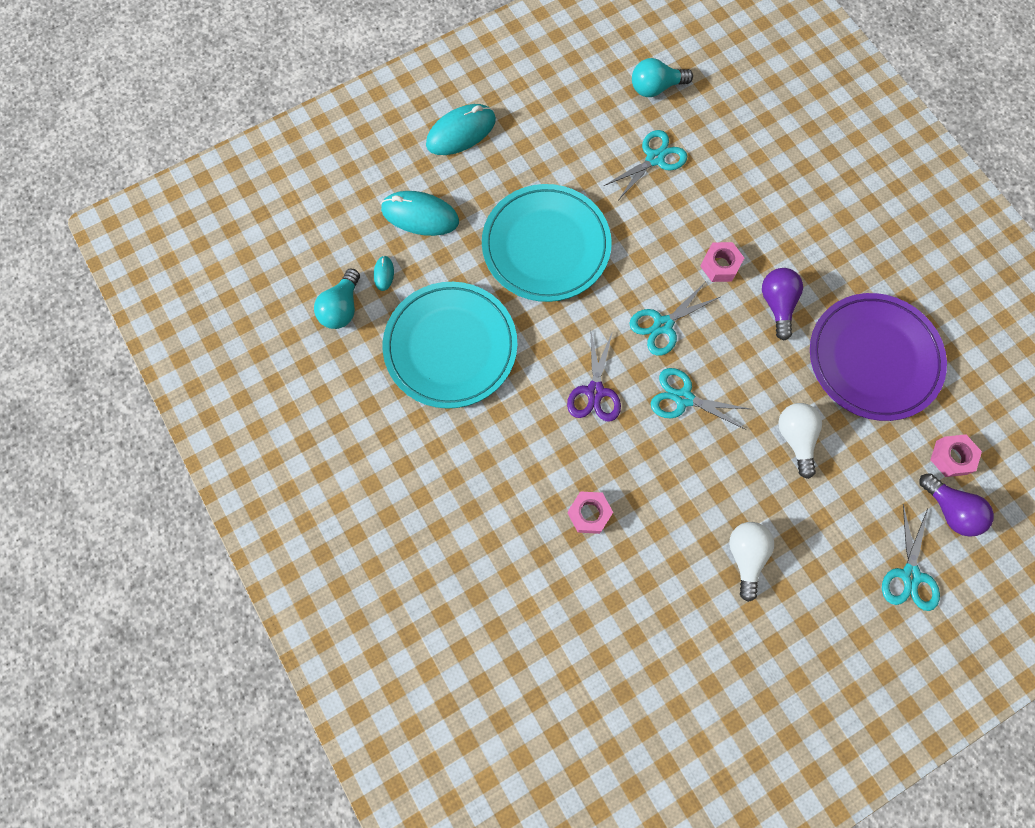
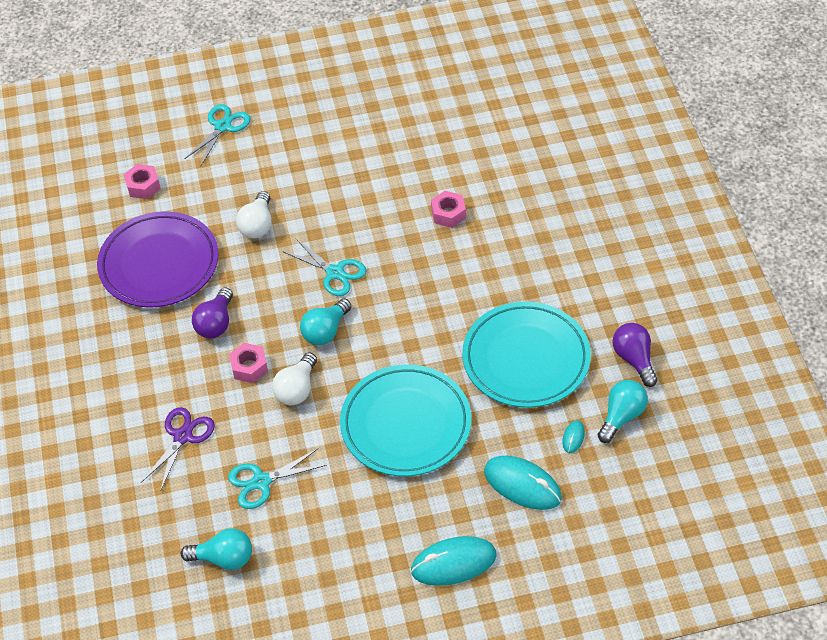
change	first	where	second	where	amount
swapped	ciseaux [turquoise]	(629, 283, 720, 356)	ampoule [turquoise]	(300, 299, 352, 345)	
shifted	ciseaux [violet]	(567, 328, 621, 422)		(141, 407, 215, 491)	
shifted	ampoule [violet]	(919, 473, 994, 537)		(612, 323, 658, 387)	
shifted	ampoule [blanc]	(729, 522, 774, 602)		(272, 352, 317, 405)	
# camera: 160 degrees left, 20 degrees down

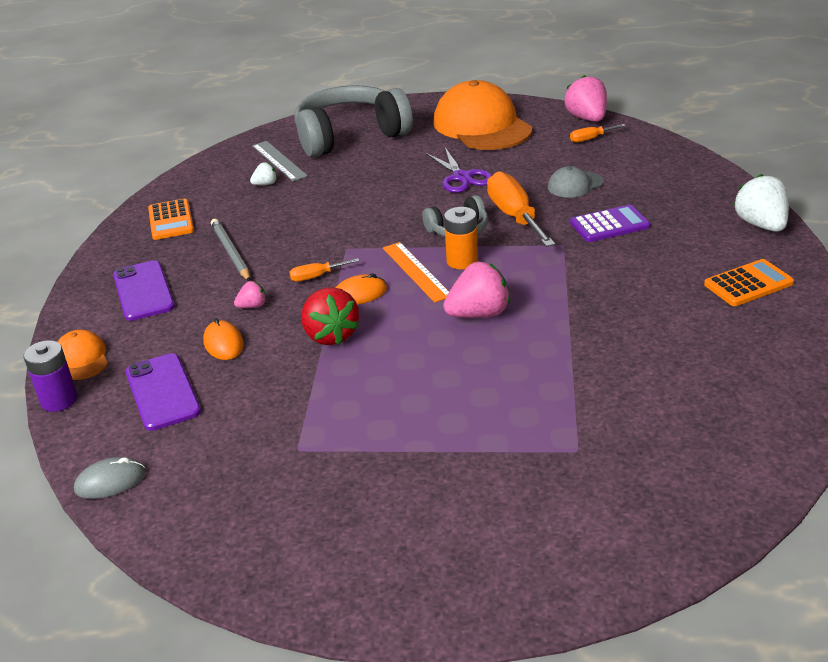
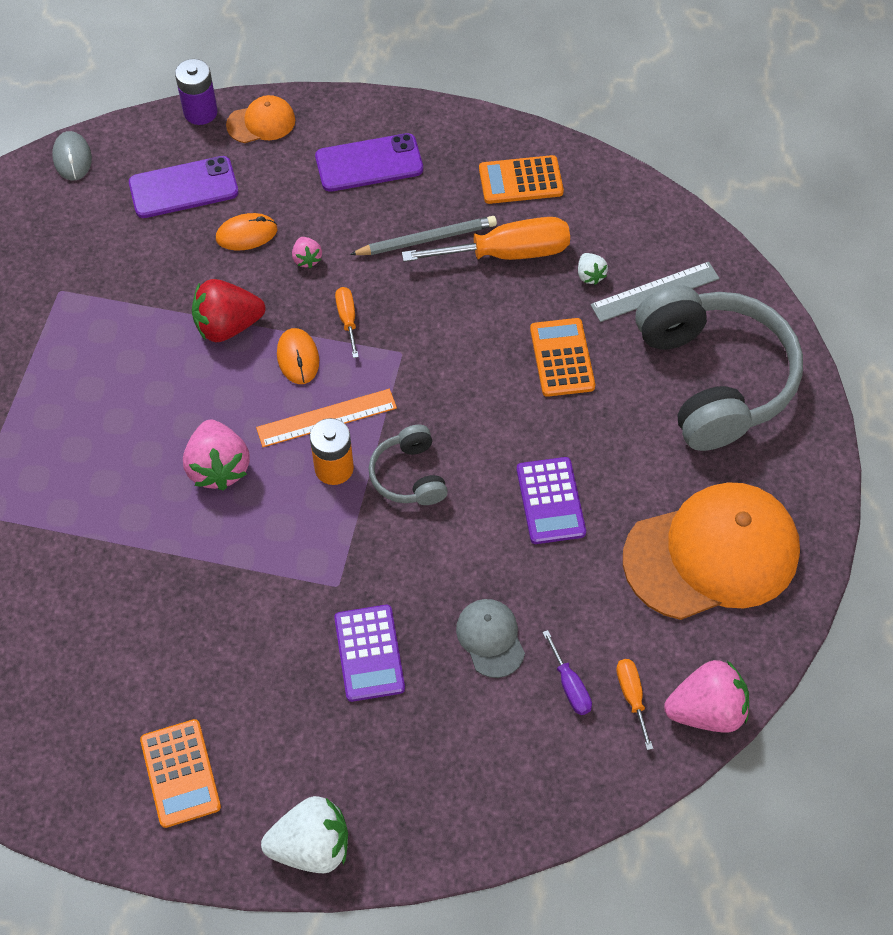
change	first	where	second	where	amount
swapped	ciseaux [violet]	(426, 147, 492, 193)	calculatrice [violet]	(517, 457, 586, 544)	
shifted	tournevis [orange]	(487, 171, 555, 247)		(402, 217, 570, 262)	
new			calculatrice [orange]	(530, 318, 595, 397)	
new			tournevis [violet]	(542, 630, 592, 715)	
# camera: 95 degrees right, 25 degrees up

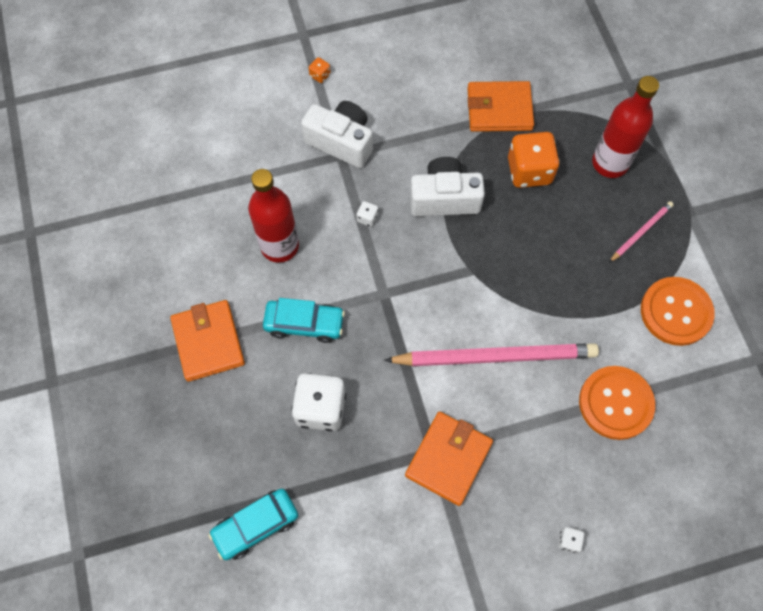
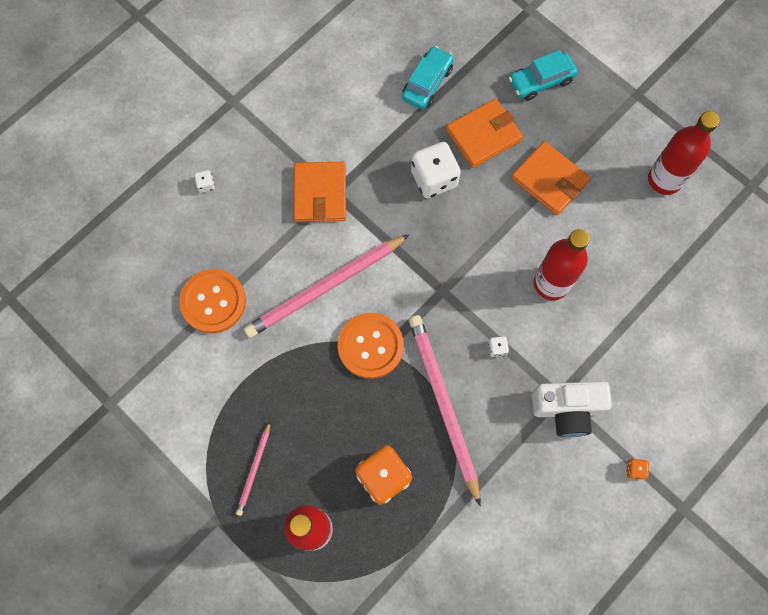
change	first	where	second	where	amount
shifted	portefeuille [orange]	(467, 81, 534, 132)		(446, 99, 523, 168)	
swapped	appareil photo [blanc]	(410, 157, 485, 216)	crayon [rose]	(409, 315, 481, 506)	
shifted	bouton [orange]	(641, 277, 715, 346)		(338, 313, 404, 379)	
shifted	voiture [turquoise]	(263, 298, 345, 343)		(509, 50, 578, 101)	
new			bouteille [rouge]	(648, 111, 720, 195)	
# camera: 150 degrees right, 5 degrees up

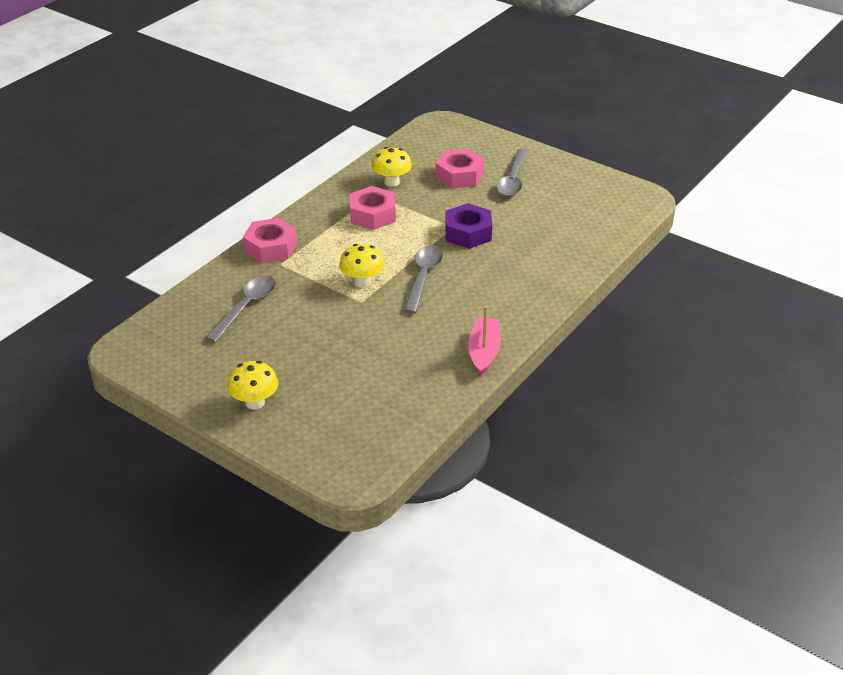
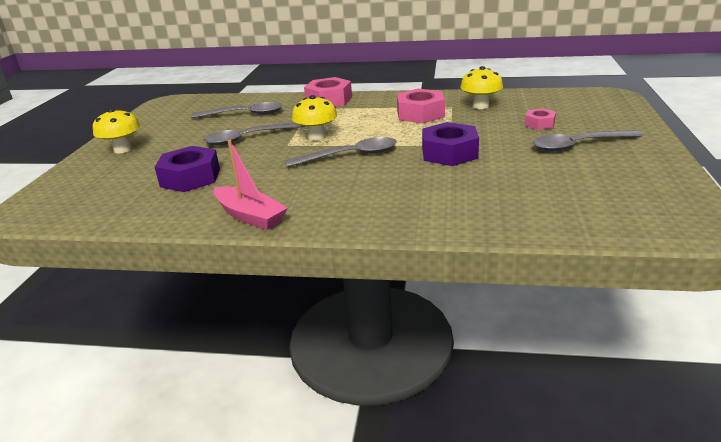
change	first	where	second	where	amount
scaled	écrou [rose]	(436, 149, 484, 188)		(525, 108, 556, 130)	x0.56
rotated	bateau [rose]	(468, 306, 501, 376)		(214, 140, 288, 230)	60 degrees clockwise
new			cuillère [gris]	(203, 122, 305, 146)	
new			écrou [violet]	(155, 146, 220, 192)	
# camera: 65 degrees right, 10 degrees down

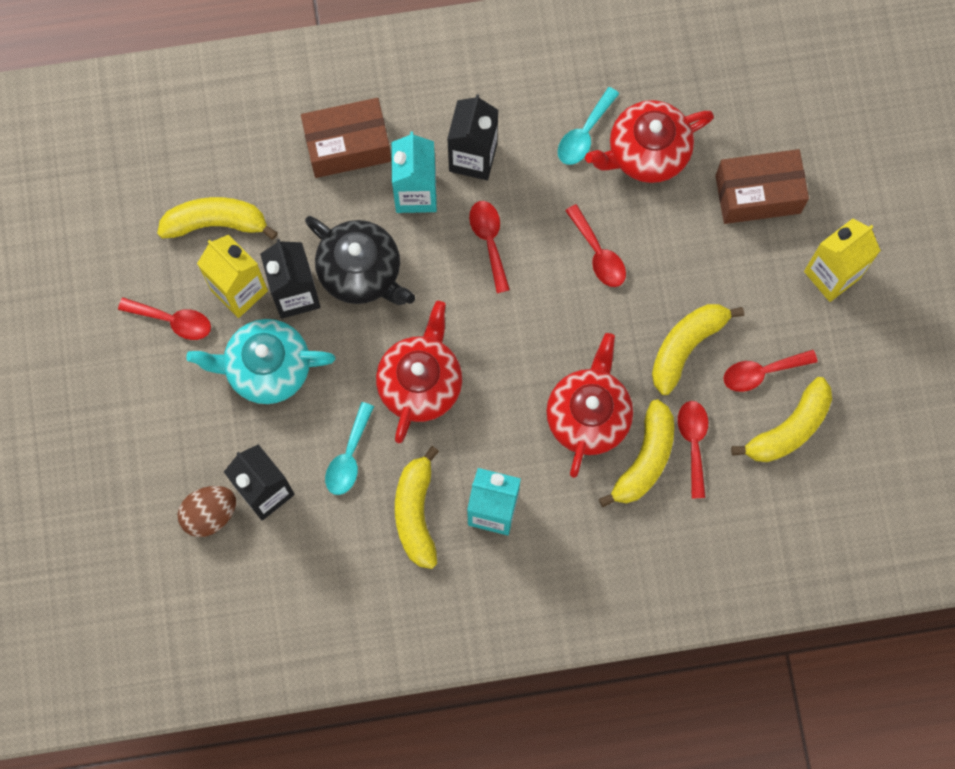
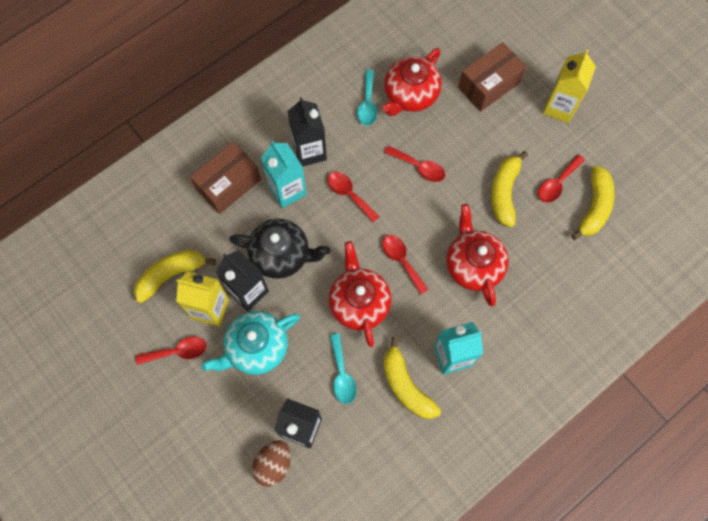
change	first	where	second	where	amount
gone	banane [jaune]	(599, 399, 674, 507)			
shifted	cuillère [rouge]	(678, 401, 708, 499)		(382, 235, 429, 295)	
# camera: 30 degrees left, 5 degrees down

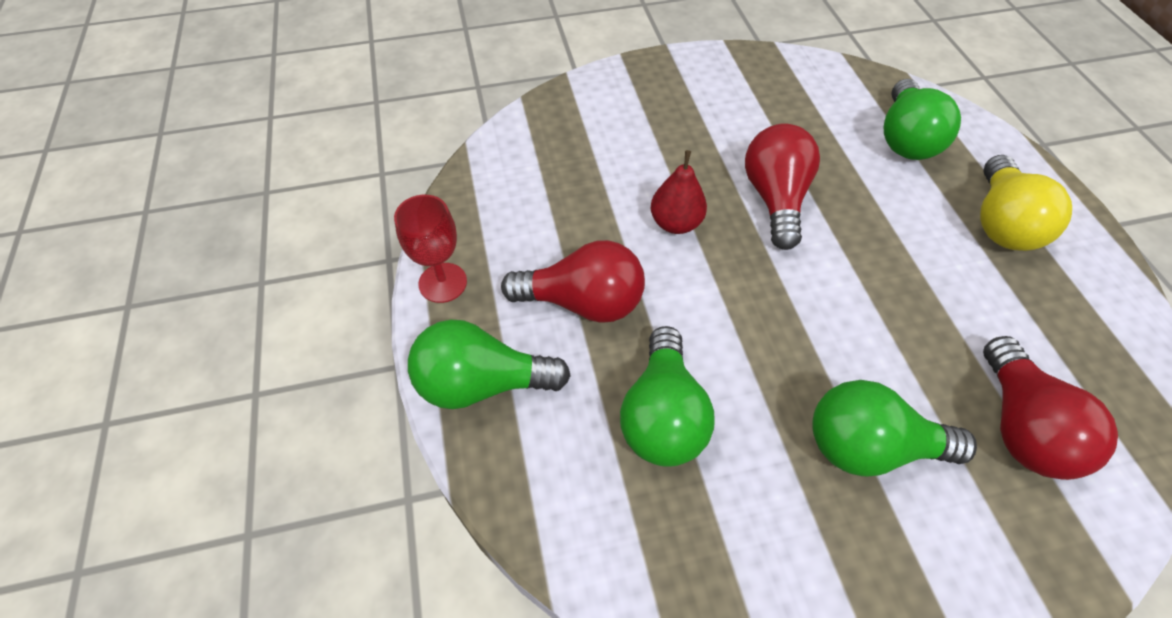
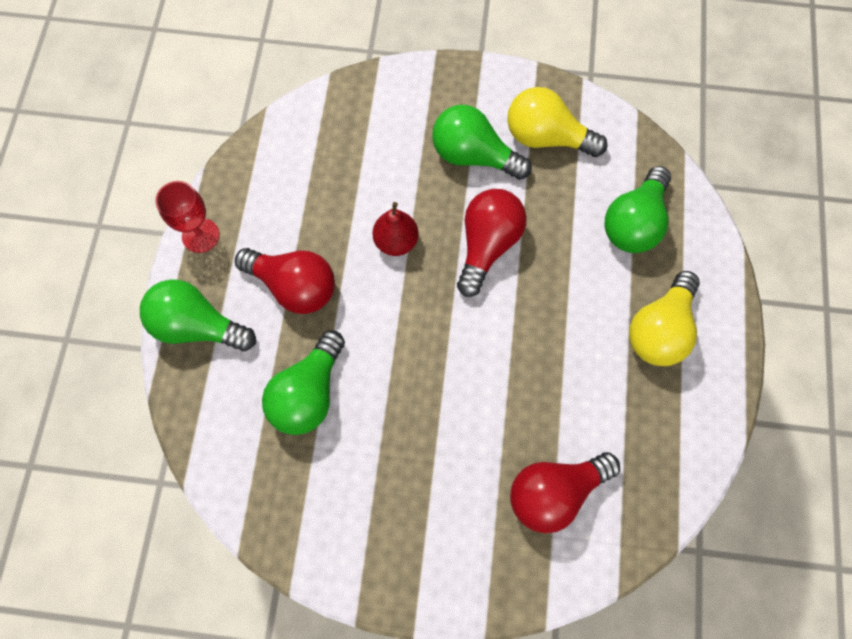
change	first	where	second	where	amount
rotated	ampoule [rouge]	(983, 336, 1118, 480)		(510, 452, 620, 533)	45 degrees clockwise
shifted	ampoule [vert]	(812, 380, 977, 476)		(432, 105, 532, 180)	
new			ampoule [jaune]	(507, 87, 608, 157)	
# camera: 20 degrees right, 15 degrees up

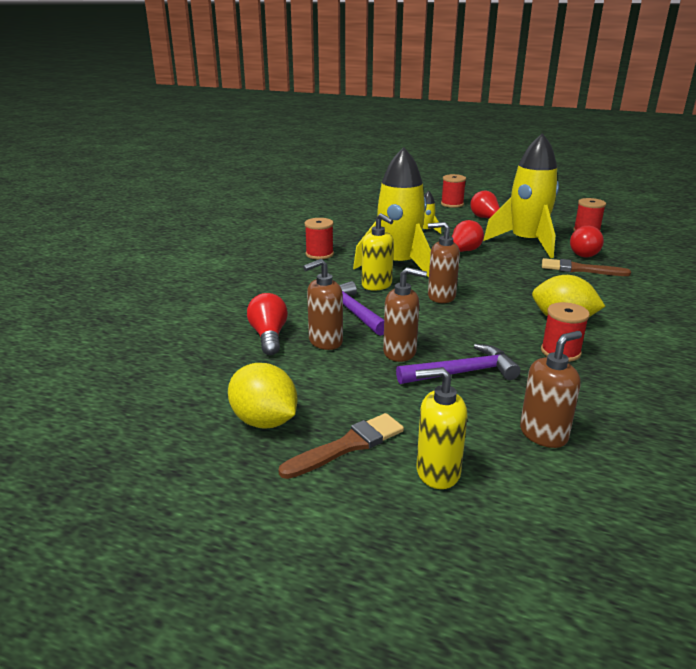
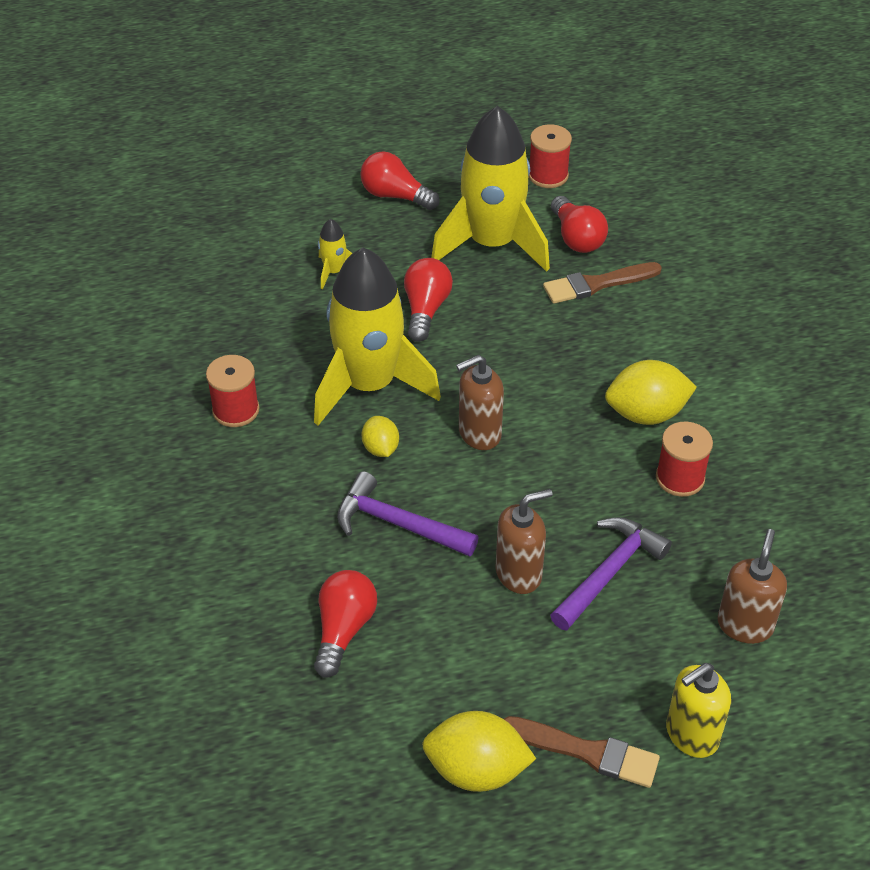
change	first	where	second	where	amount
gone	bobine [rouge]	(441, 174, 466, 208)			
swapped	distributeur de savon [jaune]	(362, 213, 394, 291)	citron [jaune]	(362, 416, 399, 457)	
gone	distributeur de savon [marron]	(303, 259, 343, 350)			
rotated	ampoule [rouge]	(247, 293, 288, 355)		(314, 570, 377, 677)	60 degrees clockwise
rotated	pinceau [marron]	(278, 413, 404, 479)		(504, 716, 660, 788)	90 degrees clockwise
# camera: 35 degrees left, 20 degrees up

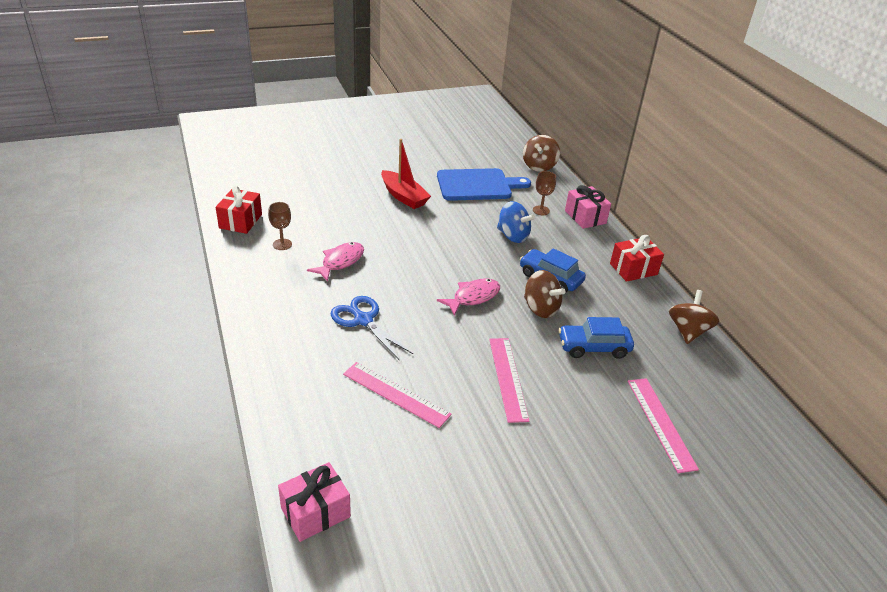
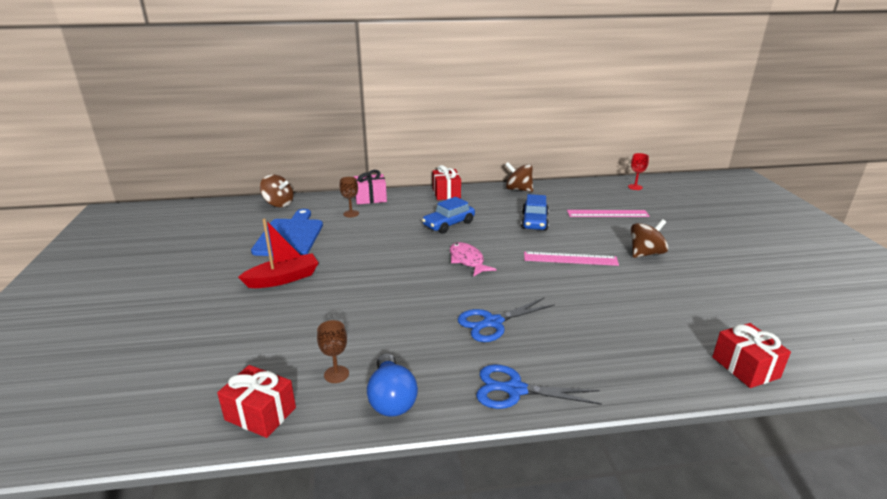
change	first	where	second	where	amount
gone	toupie [bleu]	(497, 201, 535, 243)			
gone	poisson [rose]	(307, 242, 364, 282)			
shifted	toupie [marron]	(524, 270, 566, 318)		(631, 219, 668, 258)	
gone	règle [rose]	(343, 362, 452, 428)			
repainted	cadeau [rose]	(278, 462, 351, 542)	cadeau [rouge]	(712, 323, 791, 388)	
new			verre à pied [rouge]	(628, 153, 649, 190)	
new			ampoule [bleu]	(367, 353, 418, 417)	
new			ciseaux [bleu]	(476, 364, 602, 409)	
# camera: 75 degrees left, 10 degrees down

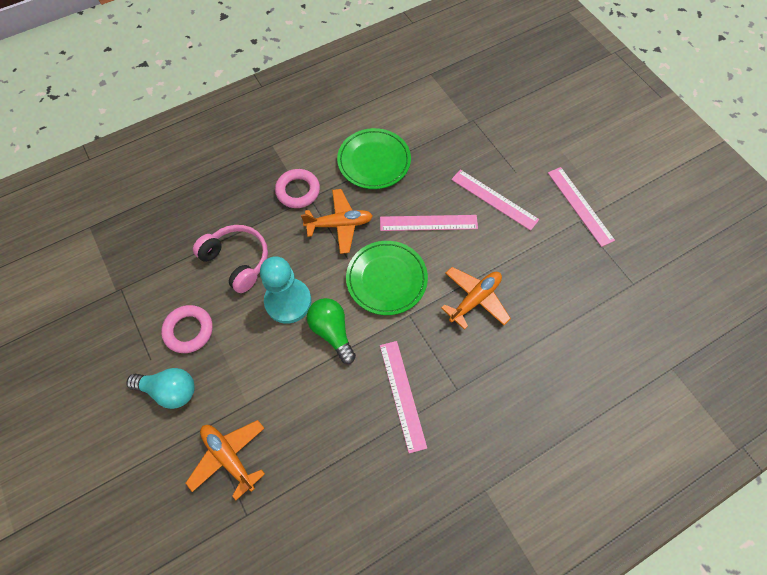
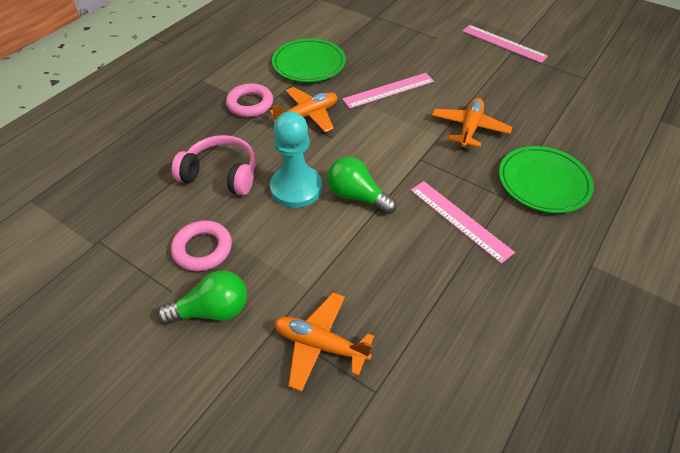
change	first	where	second	where	amount
gone	règle [rose]	(451, 169, 539, 231)			
shifted	assiette [vert]	(346, 241, 428, 315)		(499, 146, 594, 213)	
repainted	ampoule [turquoise]	(126, 368, 195, 409)	ampoule [vert]	(157, 271, 247, 325)	
# camera: 25 degrees left, 15 degrees down

